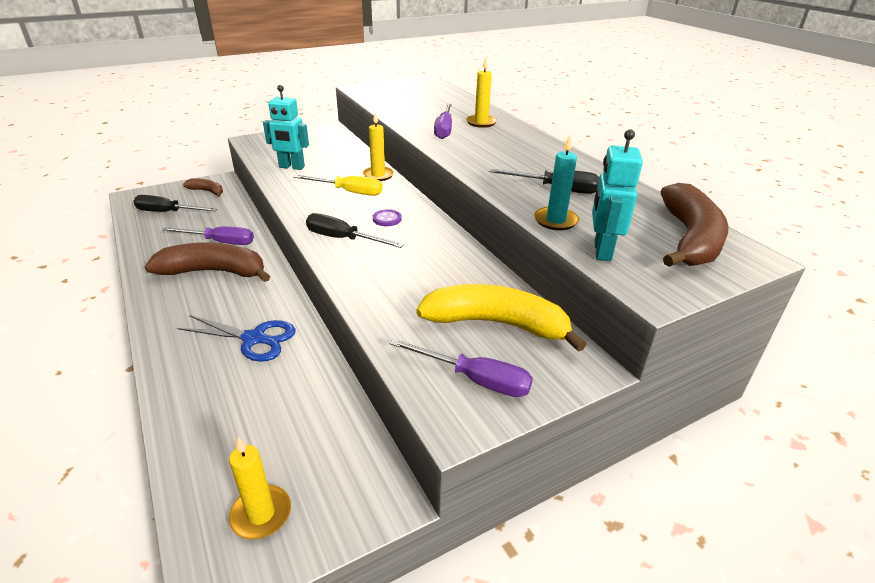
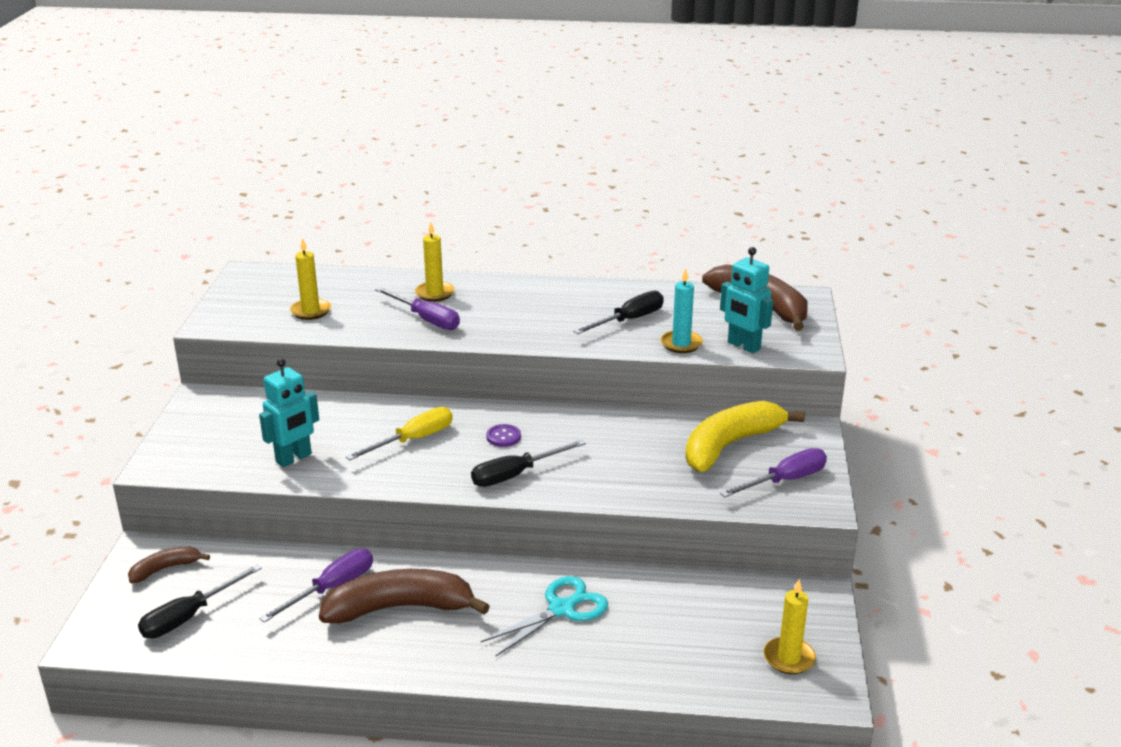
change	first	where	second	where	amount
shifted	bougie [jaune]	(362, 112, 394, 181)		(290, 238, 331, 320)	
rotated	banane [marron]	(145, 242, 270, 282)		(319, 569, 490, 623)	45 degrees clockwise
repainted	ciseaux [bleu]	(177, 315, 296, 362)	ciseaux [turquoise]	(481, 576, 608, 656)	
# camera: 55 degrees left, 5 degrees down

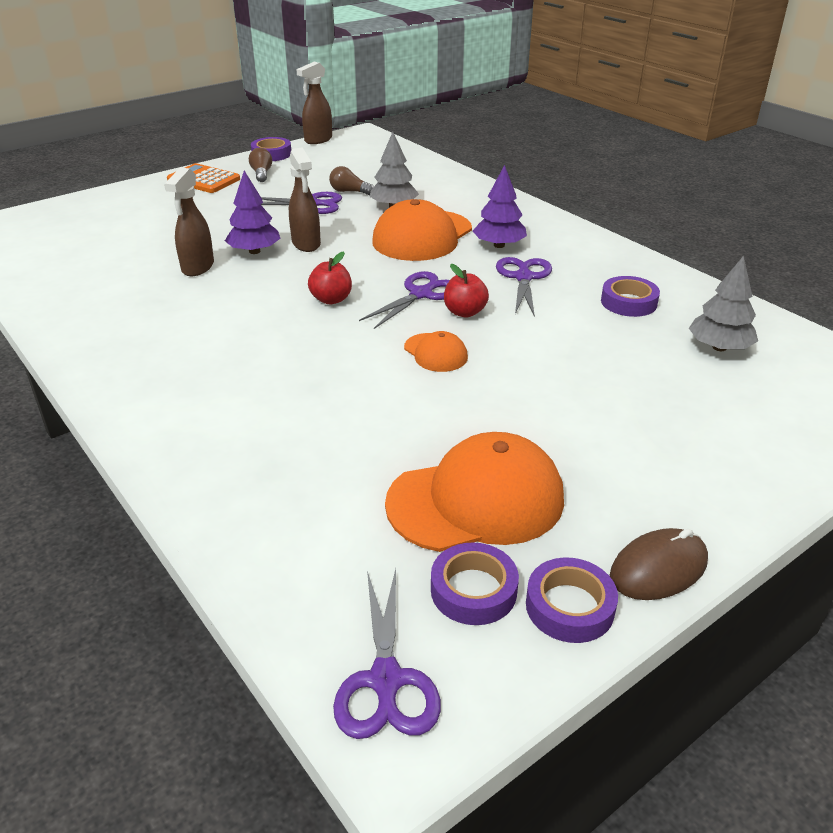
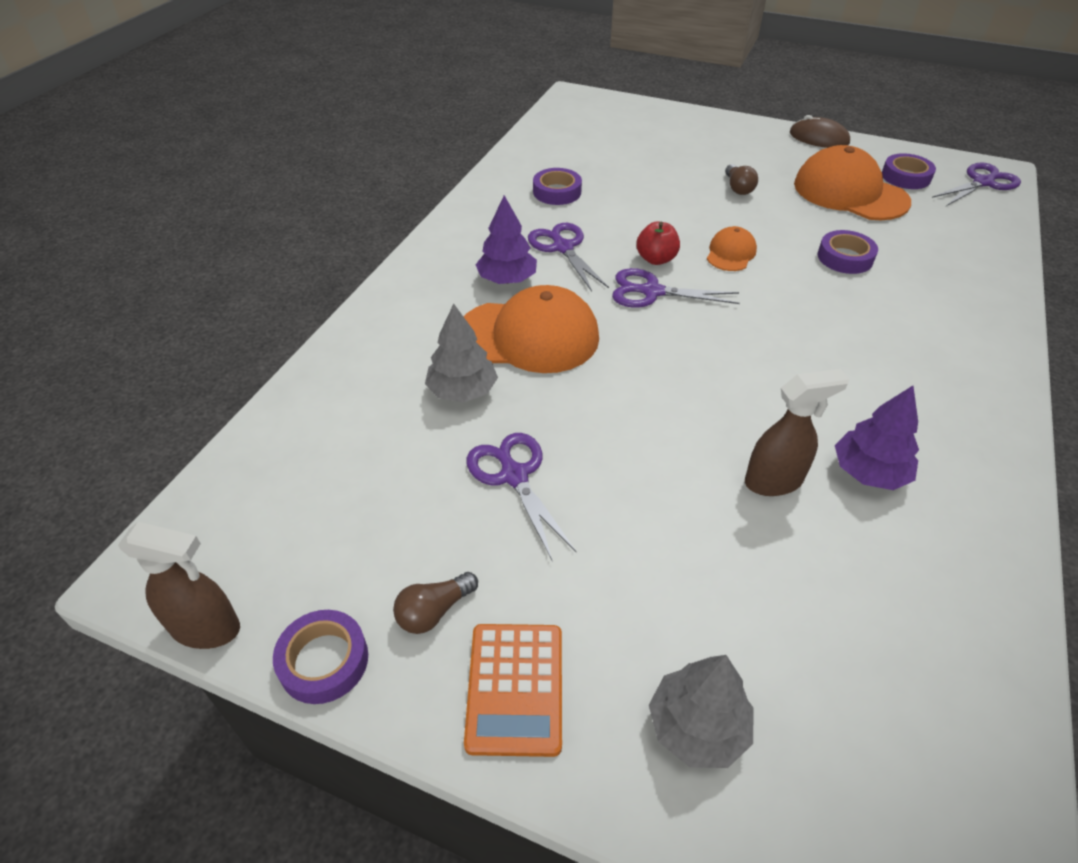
change	first	where	second	where	amount
gone	vaporisateur [marron]	(289, 147, 321, 252)			
shifted	ampoule [marron]	(329, 166, 374, 195)		(725, 164, 758, 195)	
shifted	arbre [violet]	(225, 171, 281, 254)		(835, 386, 919, 490)	
gone	pomme [rouge]	(308, 251, 352, 304)			
shifted	arbre [gris]	(689, 256, 758, 351)		(649, 655, 753, 768)	
rotated	ciseaux [violet]	(496, 257, 552, 317)		(528, 223, 609, 291)	90 degrees clockwise
shifted	ruban adhésif [violet]	(526, 558, 618, 643)		(818, 230, 878, 274)	
# camera: 120 degrees left, 10 degrees up

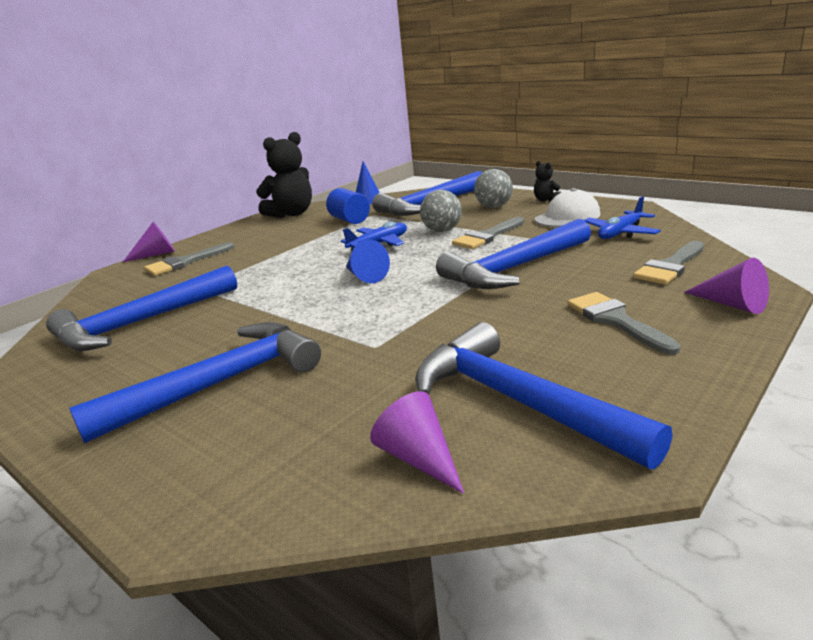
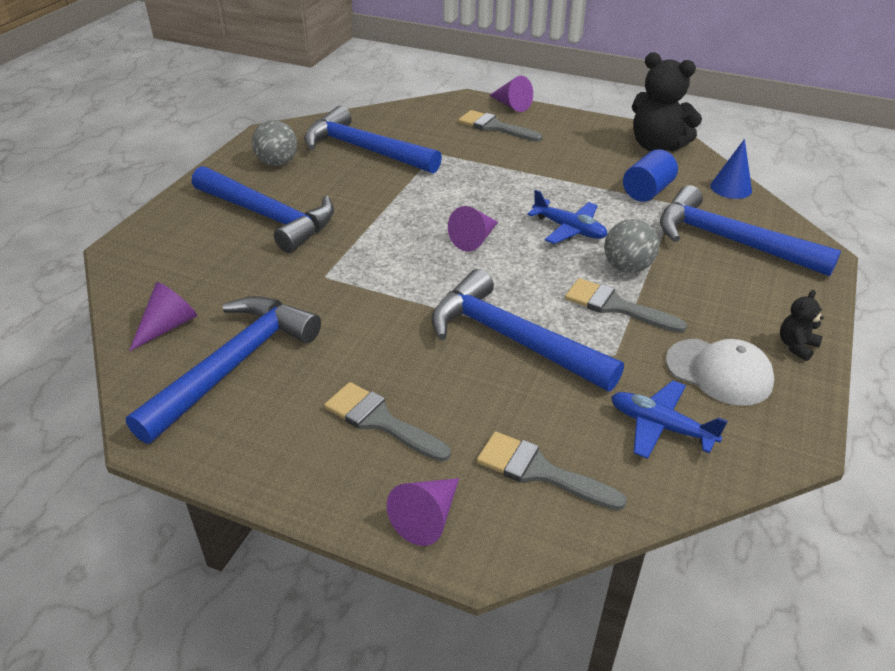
change	first	where	second	where	amount
shifted	balle [gris]	(474, 169, 513, 208)		(252, 120, 297, 166)	
repainted	cône [bleu]	(346, 239, 390, 283)	cône [violet]	(448, 206, 498, 252)	
rotated	pinceau [gris]	(567, 292, 680, 355)		(324, 382, 451, 462)	105 degrees counterclockwise
# camera: 70 degrees right, 15 degrees up

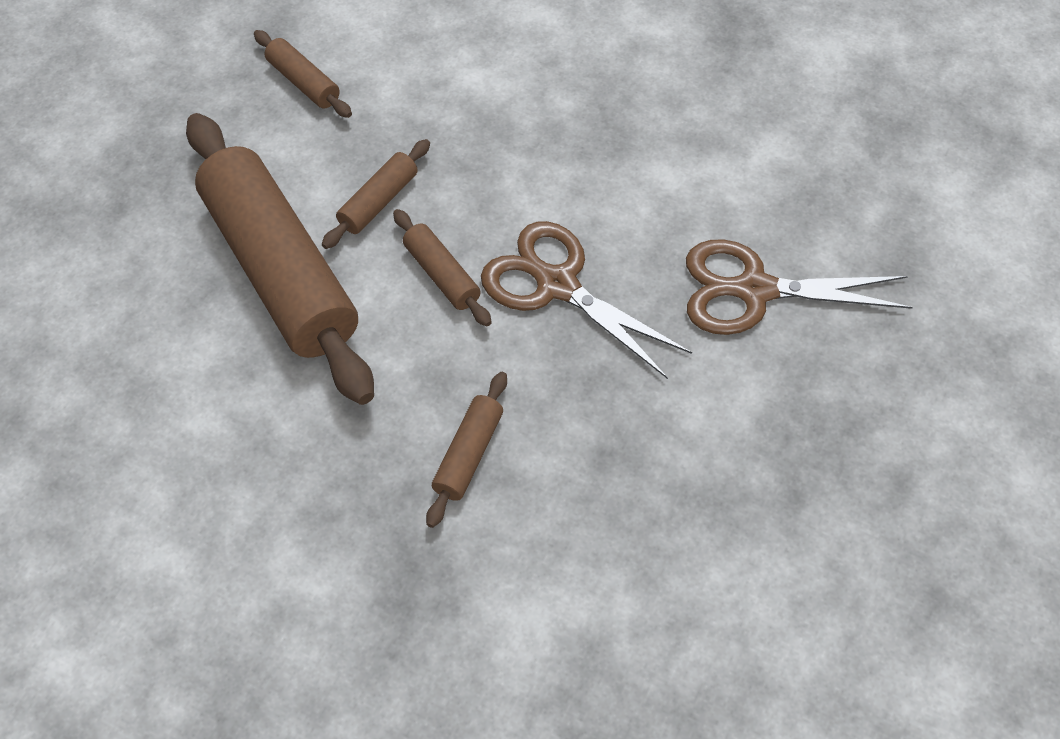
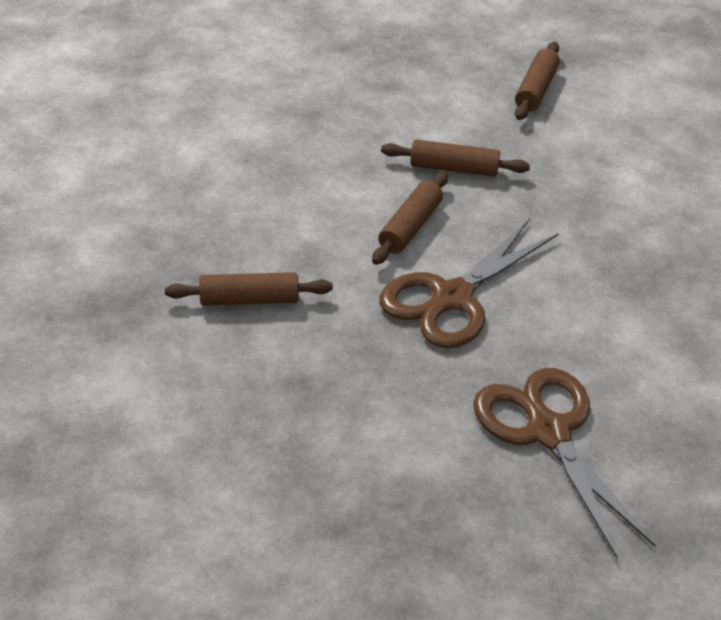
change	first	where	second	where	amount
gone	rouleau à pâtisserie [marron]	(186, 113, 374, 405)			
rotated	ciseaux [marron]	(481, 221, 692, 379)		(379, 219, 559, 348)	150 degrees counterclockwise
# camera: 60 degrees right, 15 degrees down

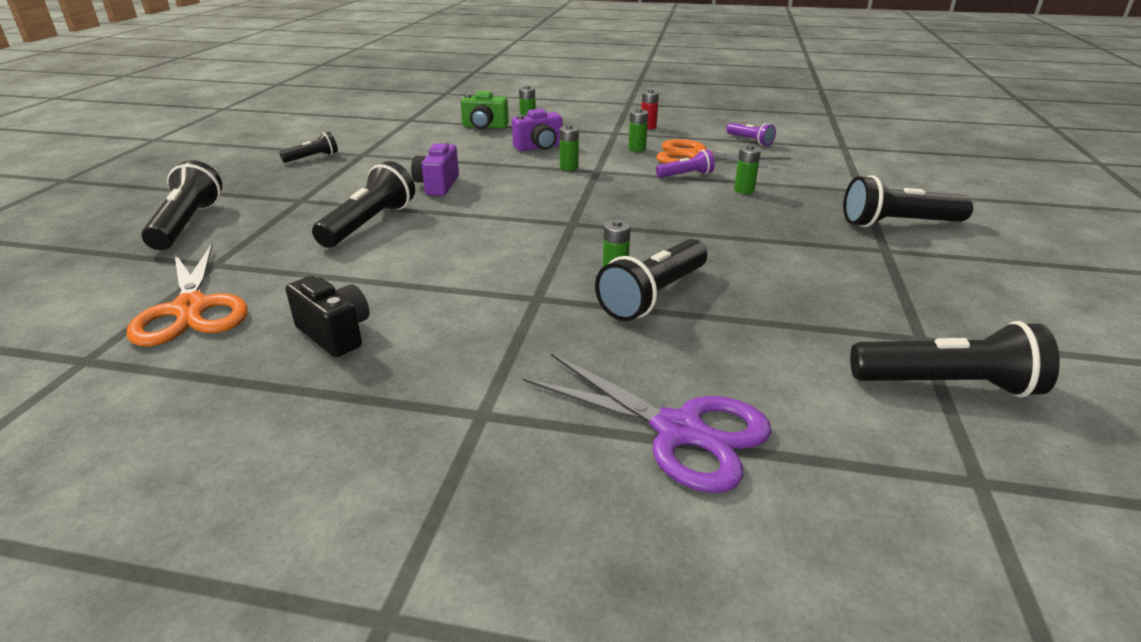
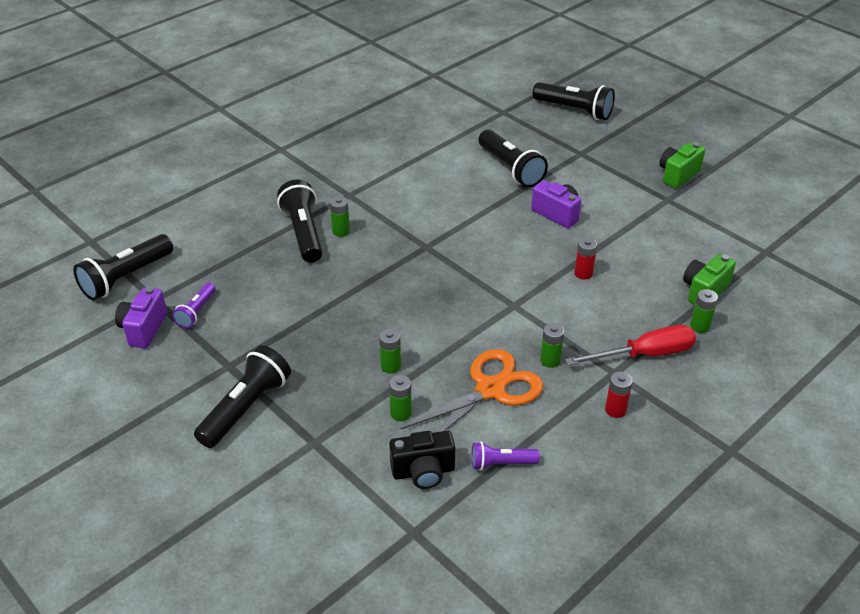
change	first	where	second	where	amount
shifted	appareil photo [violet]	(512, 109, 563, 151)		(115, 287, 167, 348)	
shifted	pile [vert]	(559, 125, 579, 171)		(389, 375, 412, 421)	
swapped	lampe de poche [noir]	(279, 132, 338, 163)	appareil photo [vert]	(659, 142, 705, 188)	
shifted	lampe de poche [violet]	(656, 150, 715, 178)		(172, 283, 216, 328)	
gone	ciseaux [orange]	(127, 243, 248, 346)			
shifted	appareil photo [noir]	(286, 276, 369, 357)		(389, 431, 455, 489)	
gone	ciseaux [violet]	(523, 353, 771, 493)			
new			pile [rouge]	(574, 238, 597, 280)	
new			tournevis [rouge]	(565, 325, 696, 365)	
# camera: 125 degrees right, 10 degrees up

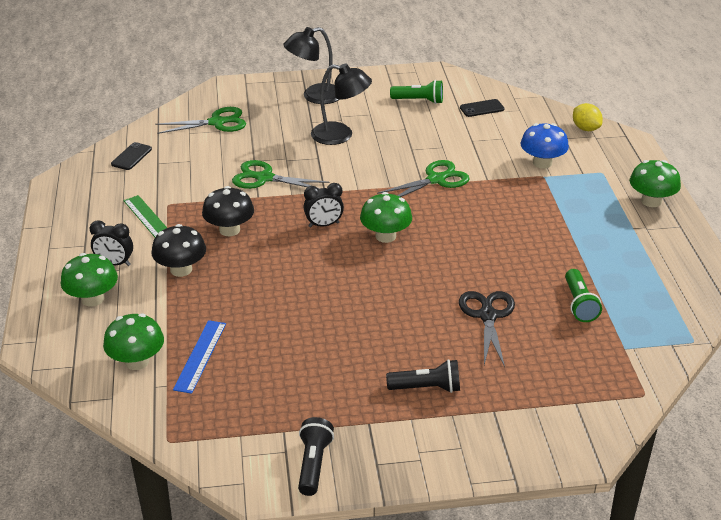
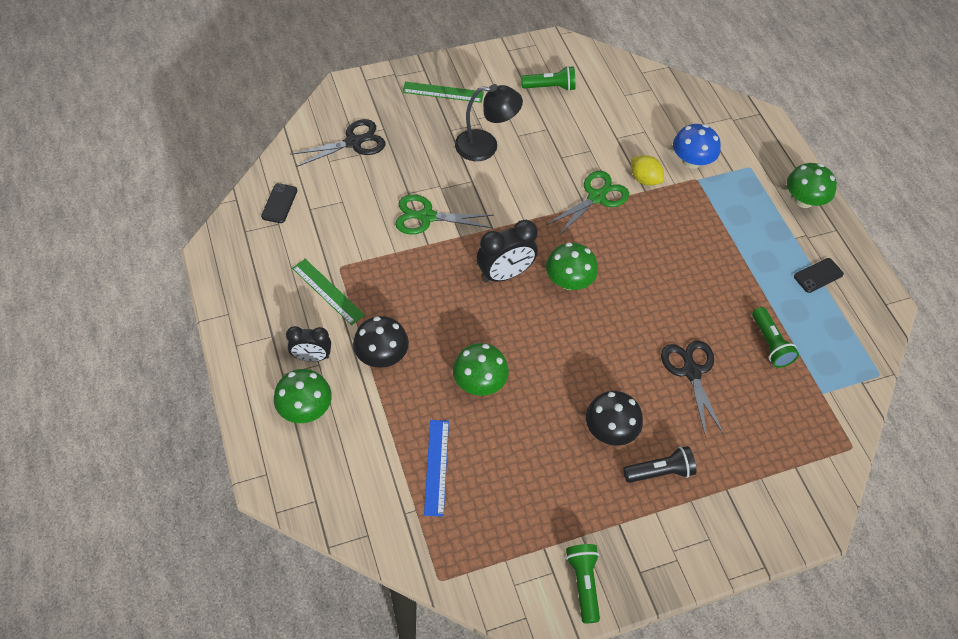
change	first	where	second	where	amount
swapped	lampe [noir]	(283, 27, 339, 104)	règle [vert]	(402, 82, 484, 103)	
shifted	téléphone [noir]	(460, 99, 505, 117)		(794, 258, 844, 293)	
shifted	citron [jaune]	(573, 103, 603, 131)		(631, 155, 664, 186)	
repainted	ciseaux [vert]	(155, 107, 246, 134)	ciseaux [noir]	(290, 119, 386, 167)	
scaled	réveil [noir]	(303, 183, 344, 228)		(477, 220, 538, 283)	x1.52
shifted	champignon [noir]	(202, 186, 254, 236)		(586, 391, 643, 446)	
shifted	champignon [vert]	(103, 313, 164, 370)		(453, 343, 509, 396)	
repainted	lampe de poche [noir]	(298, 417, 334, 496)	lampe de poche [vert]	(566, 544, 600, 623)	
# camera: 15 degrees left, 20 degrees up

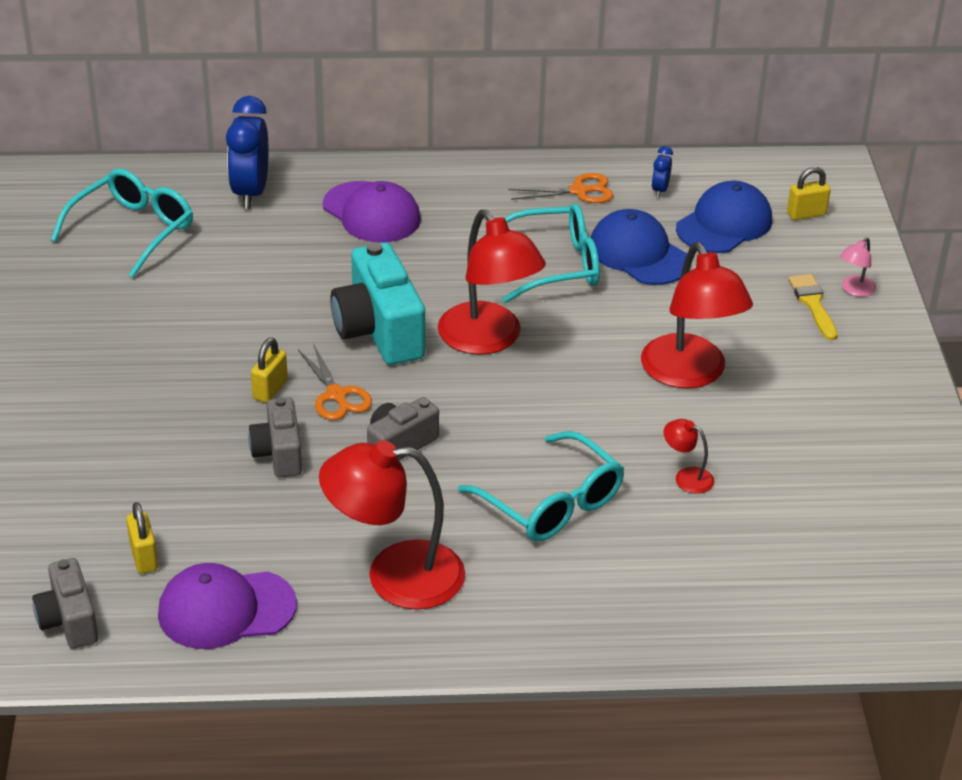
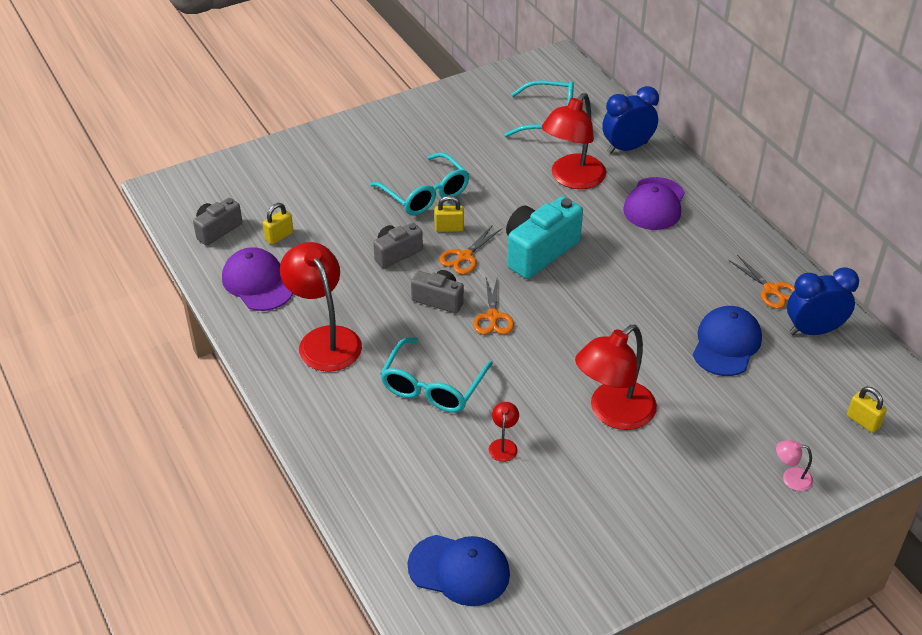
change	first	where	second	where	amount
scaled	réveil [bleu]	(652, 146, 673, 197)		(787, 267, 859, 335)	x2.13
shifted	casquette [bleu]	(676, 181, 772, 253)		(408, 535, 510, 606)	
shifted	lunettes [turquoise]	(484, 203, 600, 303)		(370, 152, 469, 215)	
shifted	lampe [rouge]	(438, 210, 546, 355)		(541, 93, 606, 189)	
gone	pinceau [jaune]	(789, 274, 837, 340)			
new			ciseaux [orange]	(473, 276, 514, 335)	
# camera: 65 degrees right, 5 degrees up

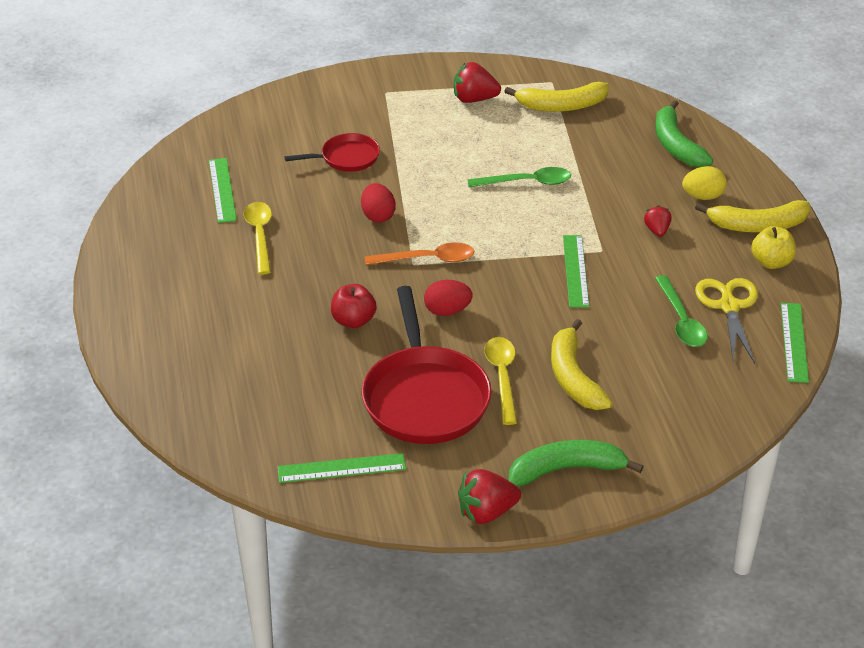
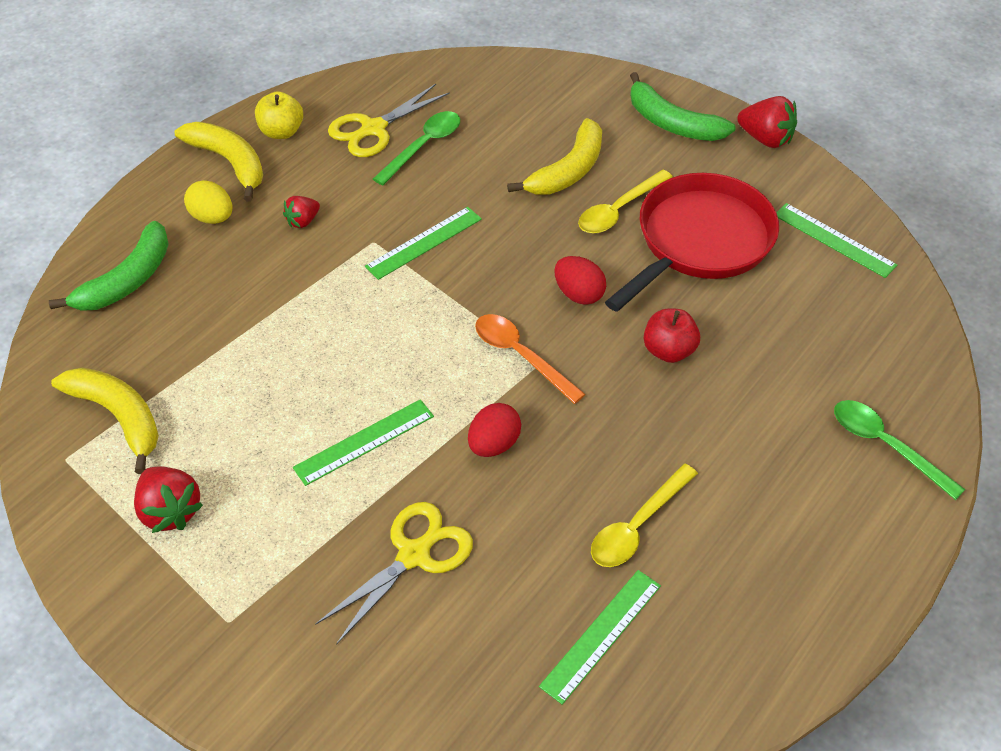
change	first	where	second	where	amount
swapped	poêle [rouge]	(284, 133, 380, 172)	ciseaux [jaune]	(315, 502, 473, 645)	
shifted	cuillère [vert]	(468, 167, 571, 187)		(834, 400, 966, 500)	
shifted	règle [vert]	(781, 303, 809, 383)		(293, 399, 434, 486)	
# camera: 130 degrees left, 10 degrees up

